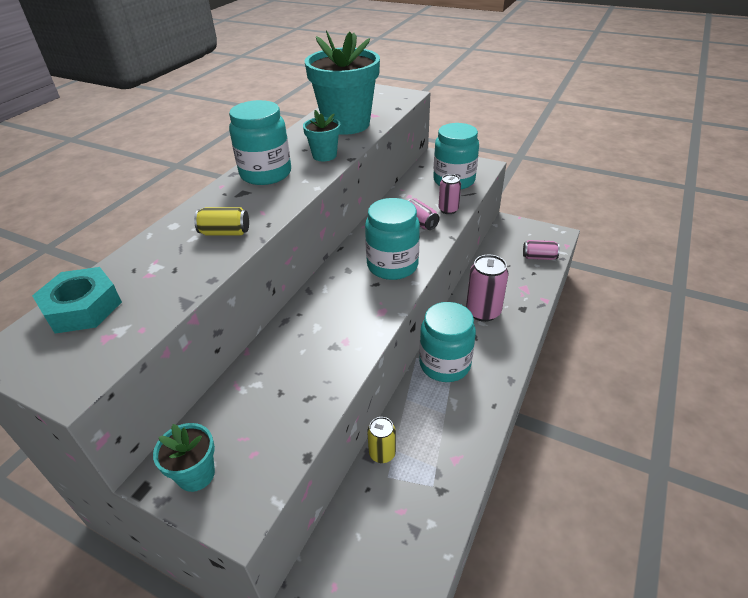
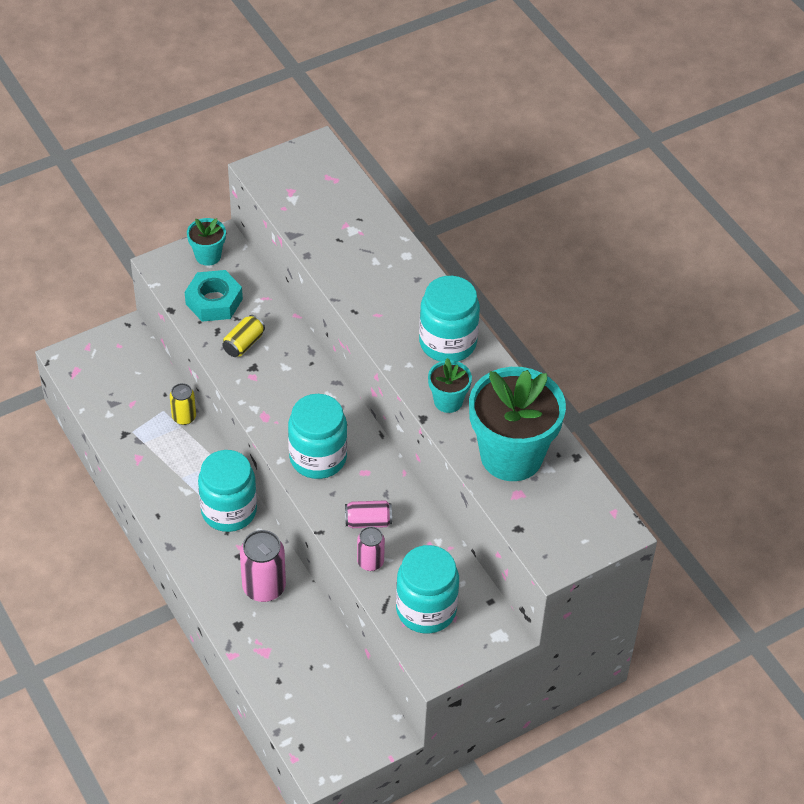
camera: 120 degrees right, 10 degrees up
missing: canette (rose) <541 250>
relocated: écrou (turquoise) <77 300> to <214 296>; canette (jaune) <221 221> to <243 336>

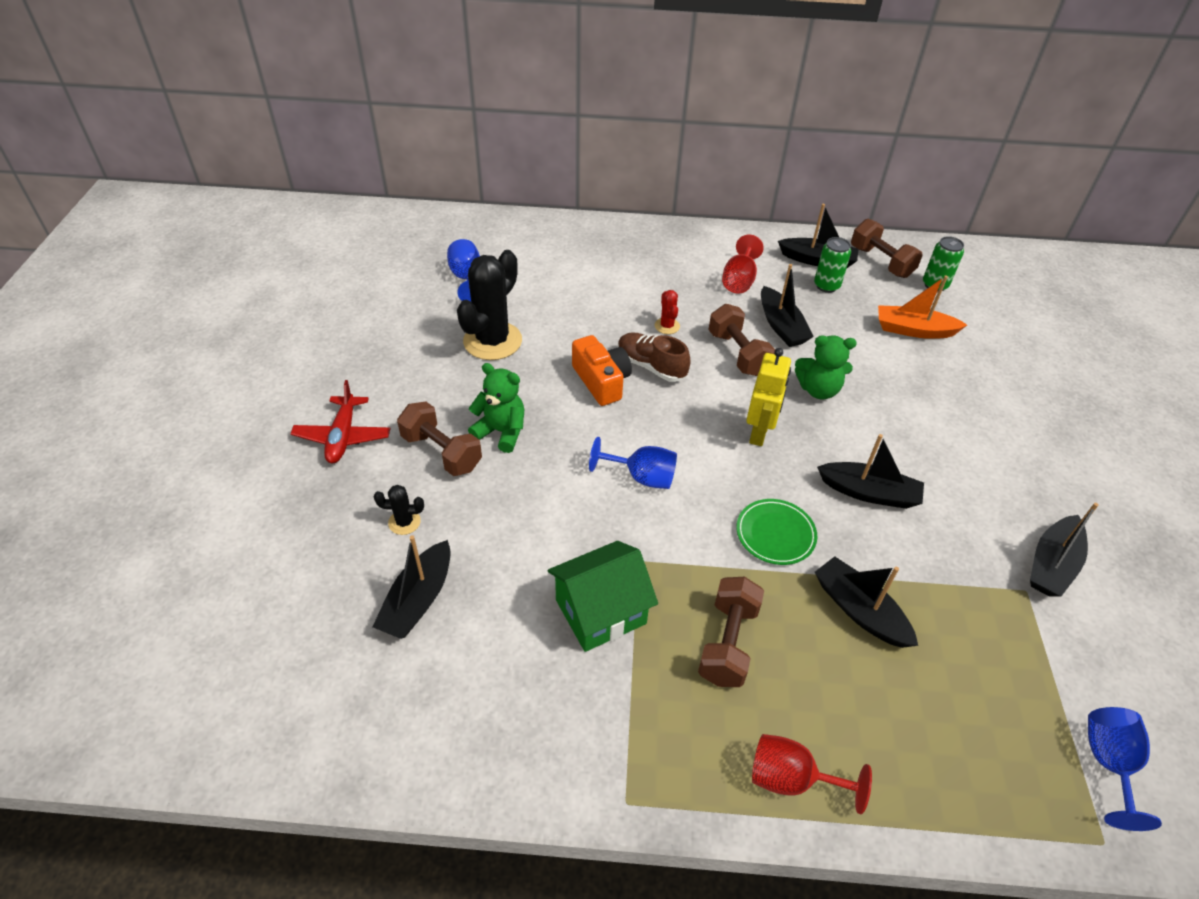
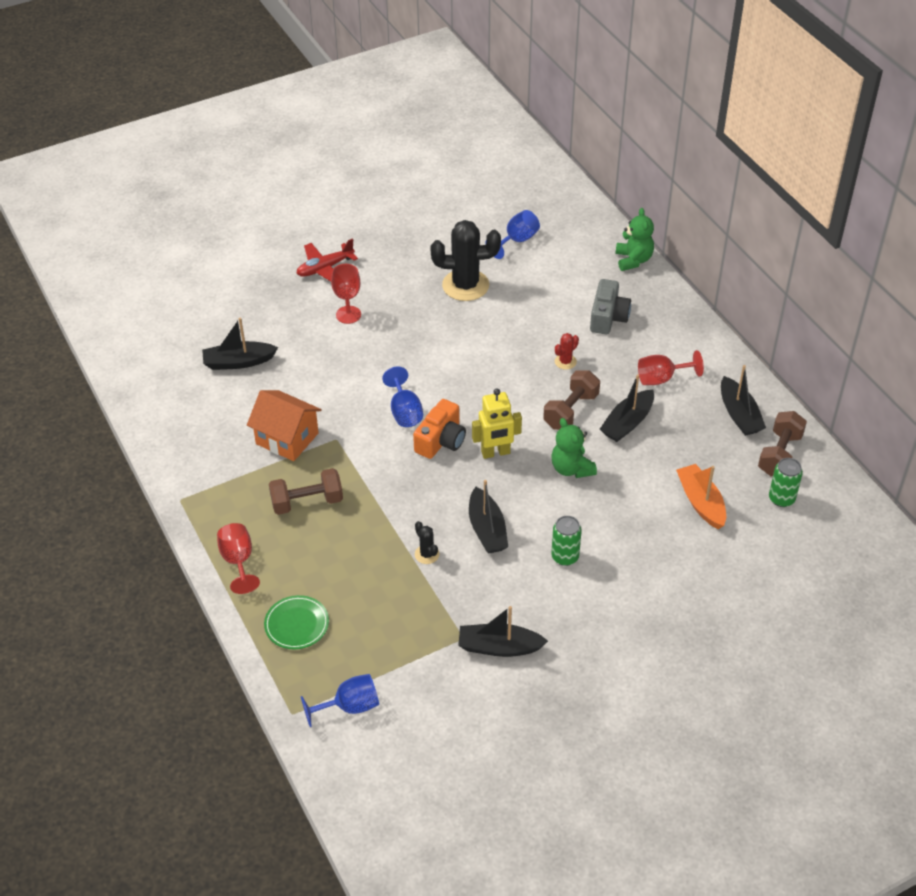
camera: 60 degrees right, 0 degrees up
missing: chaussure (marron) <654 357>; bateau (noir) <866 602>
appeared: appareil photo (gris) <610 306>
relocated: cactus (noir) <399 510> to <427 542>; ours en peluche (vert) <496 408> to <634 239>; appareil photo (orange) <602 370> to <439 429>; assiette (vert) <776 532> to <296 622>; canette (vert) <832 265> to <566 541>
exchanged: haltère (marron) <439 438> to verre à pied (rouge) <346 294>
colour: maison (vert) <603 596> to maison (orange) <284 425>

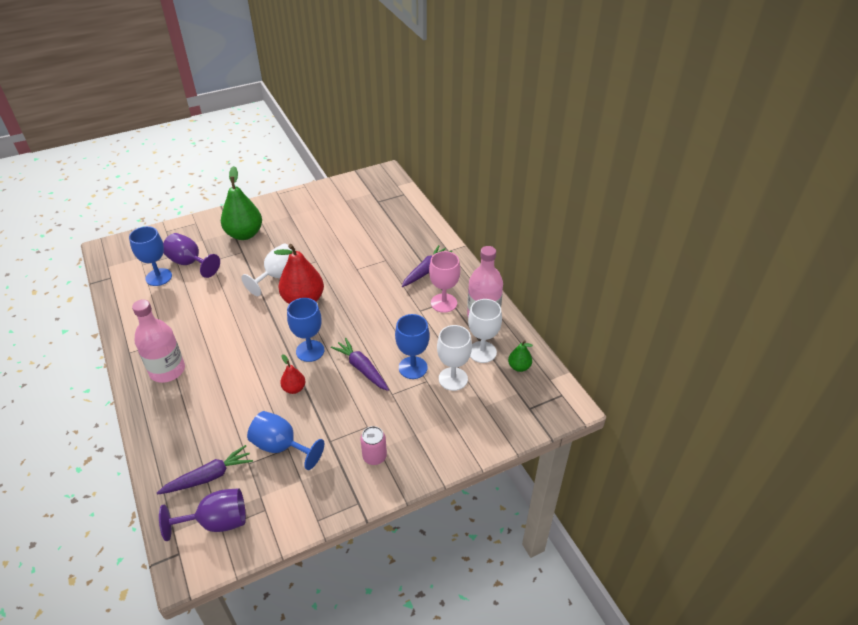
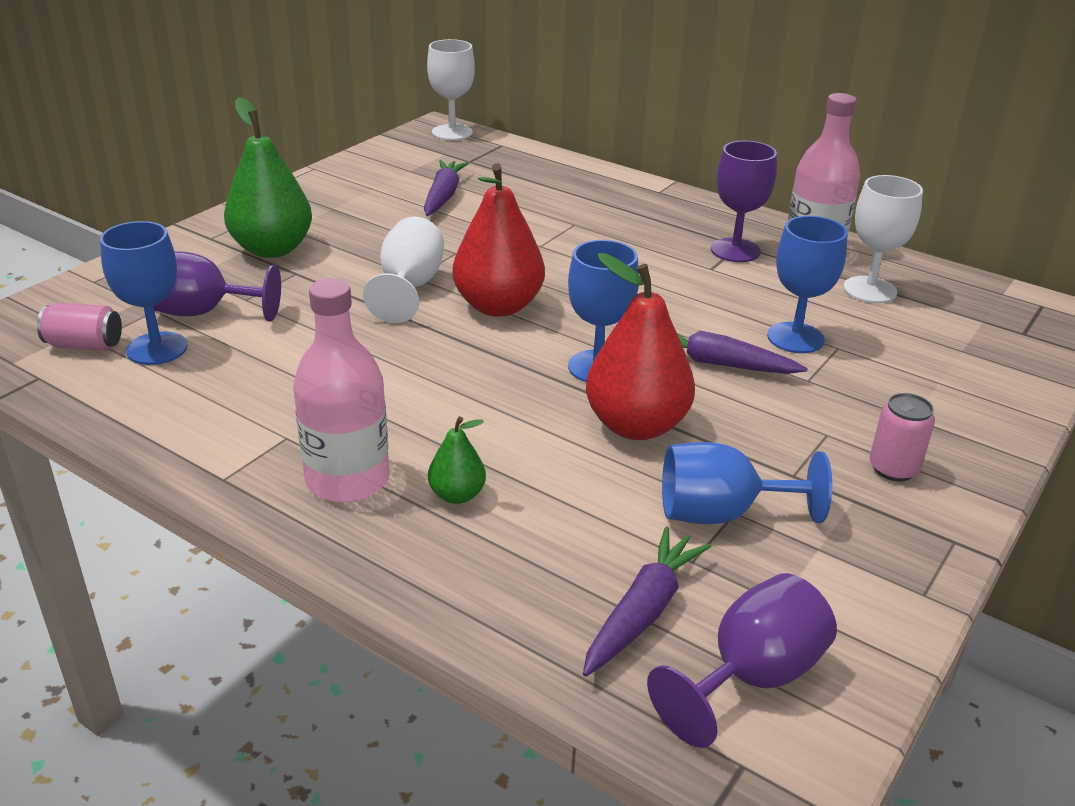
camera: 30 degrees left, 10 degrees down
appeared: canette (rose) <79 327>
relocated: carotte (violet) <427 266> to <446 188>; verre à pied (blanc) <454 358> to <451 89>; poire (vert) <520 356> to <457 460>
colour: verre à pied (rose) <444 282> to verre à pied (violet) <744 201>
size: poire (rouge) <293 374> = <640 346> x2.03

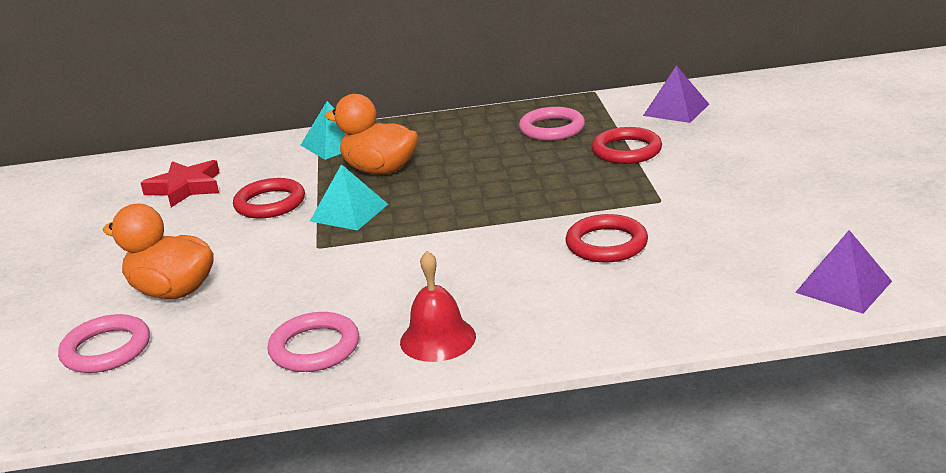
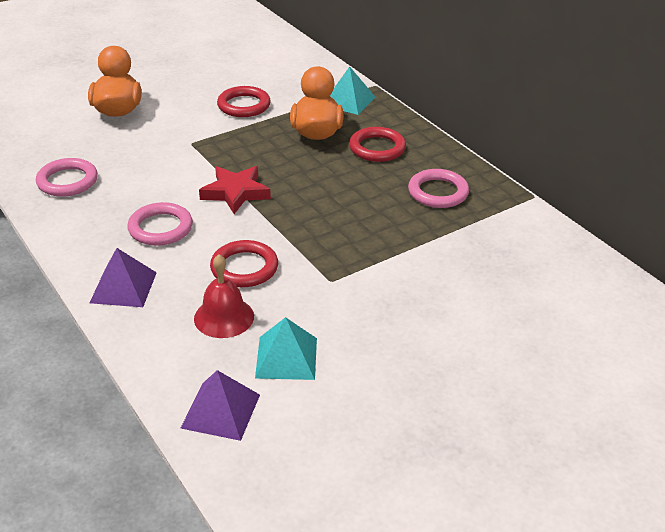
camera: 60 degrees right, 10 degrees up
relocated: anneau (rose) <104 343> to <160 224>; étoile (rouge) <180 183> to <235 190>; pyramide (turquoise) <349 197> to <286 348>; cloche (rouge) <438 306> to <224 296>; anneau (rouge) <627 145> to <377 144>; pyramide (violet) <676 94> to <123 277>

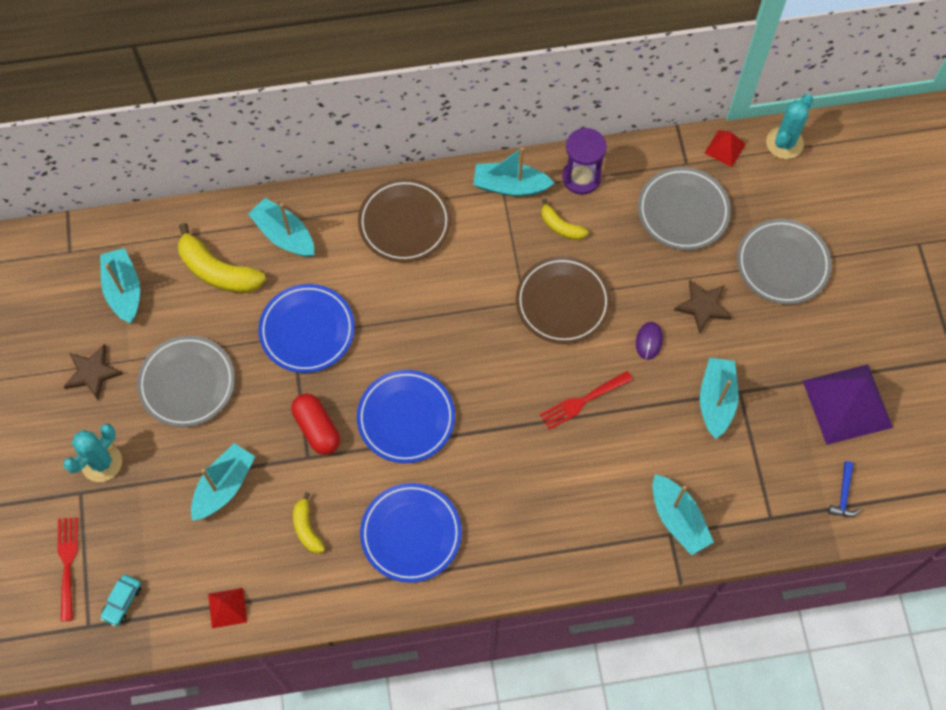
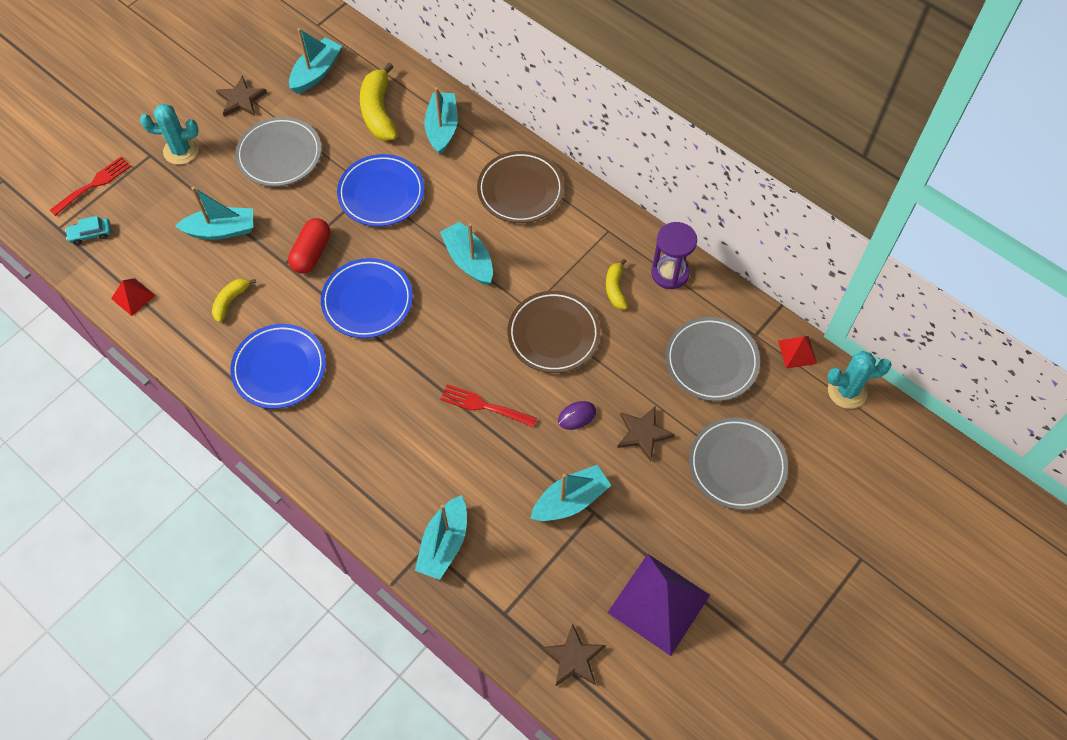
camera: 50 degrees right, 5 degrees down
relocated: bateau (turquoise) <513 171> to <466 253>
exchanged: marteau (bleu) <844 489> to étoile (marron) <574 655>

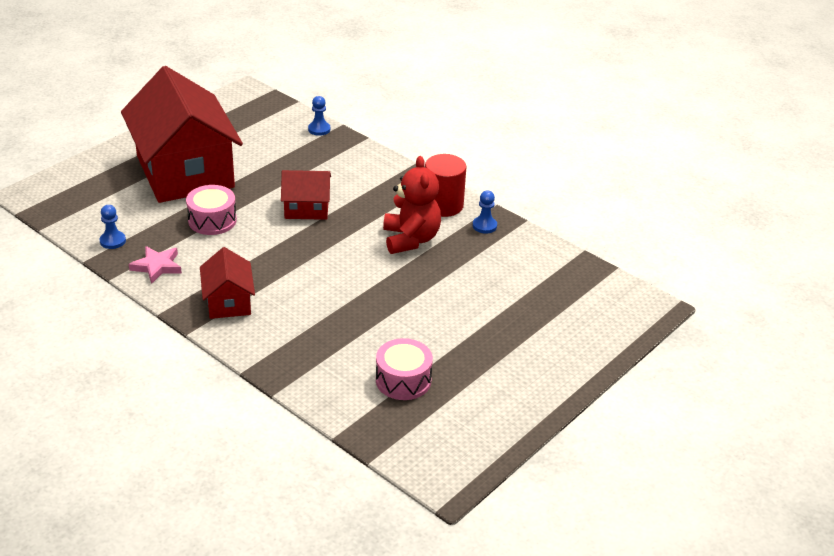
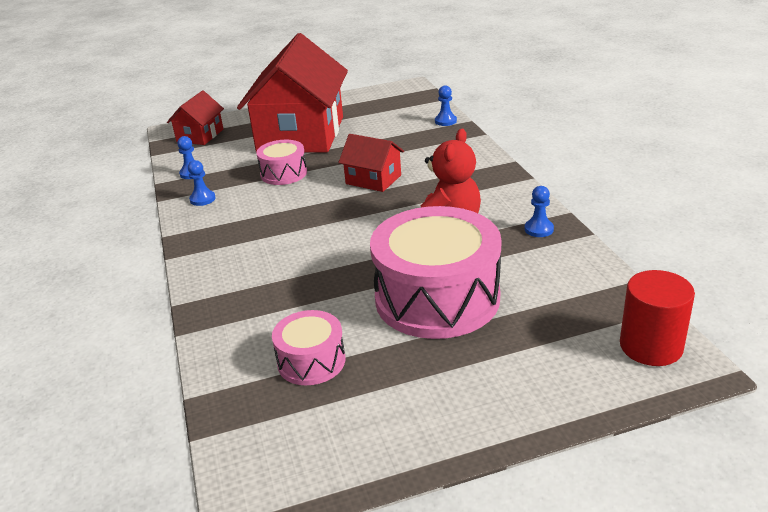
camera: 35 degrees right, 5 degrees down
appeared: tambour (rose) <435 272>
relocated: maison (rouge) <227 283> to <195 117>; cylindre (rouge) <446 185> to <657 318>
exchanged: étoile (rose) <155 265> to pion (bleu) <202 183>

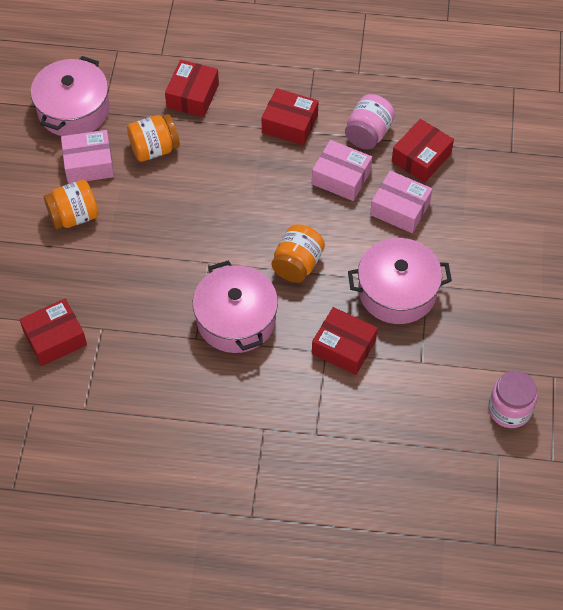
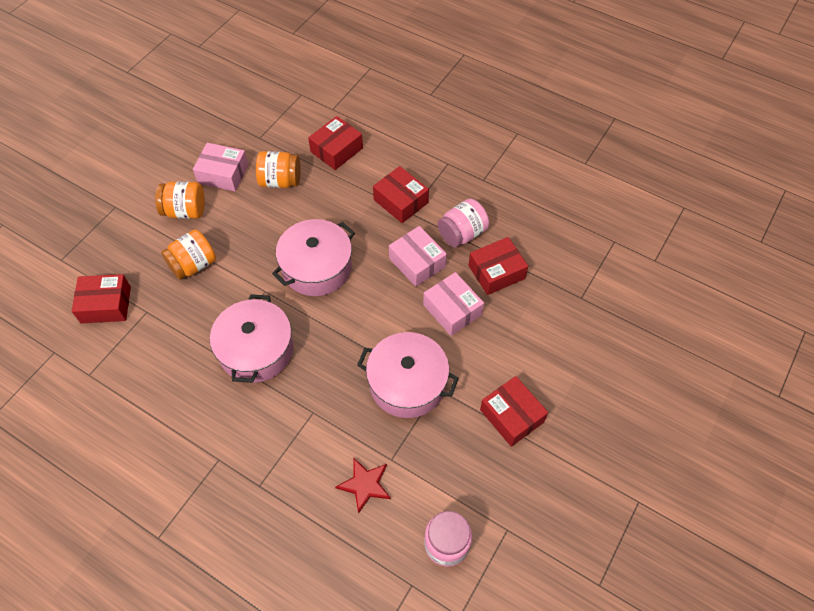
camera: 25 degrees right, 0 degrees up
appeared: étoile (rouge) <363 485>
relocated: marmite (rose) <70 96> to <313 257>; bocal (orange) <298 253> to <188 254>; boîte (rouge) <345 341> to <514 411>

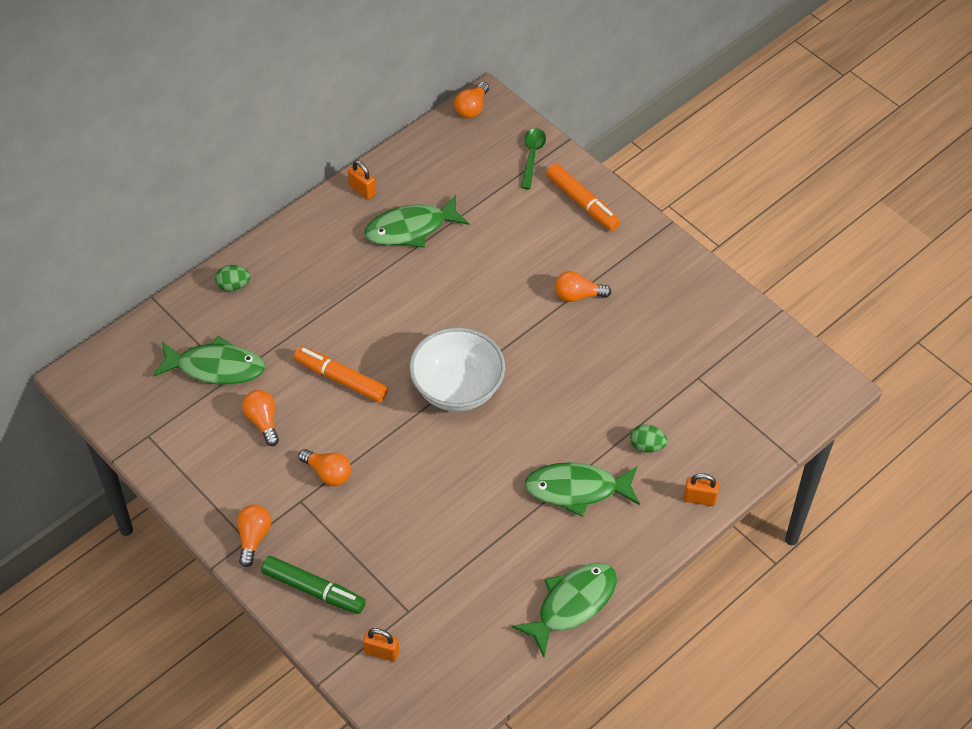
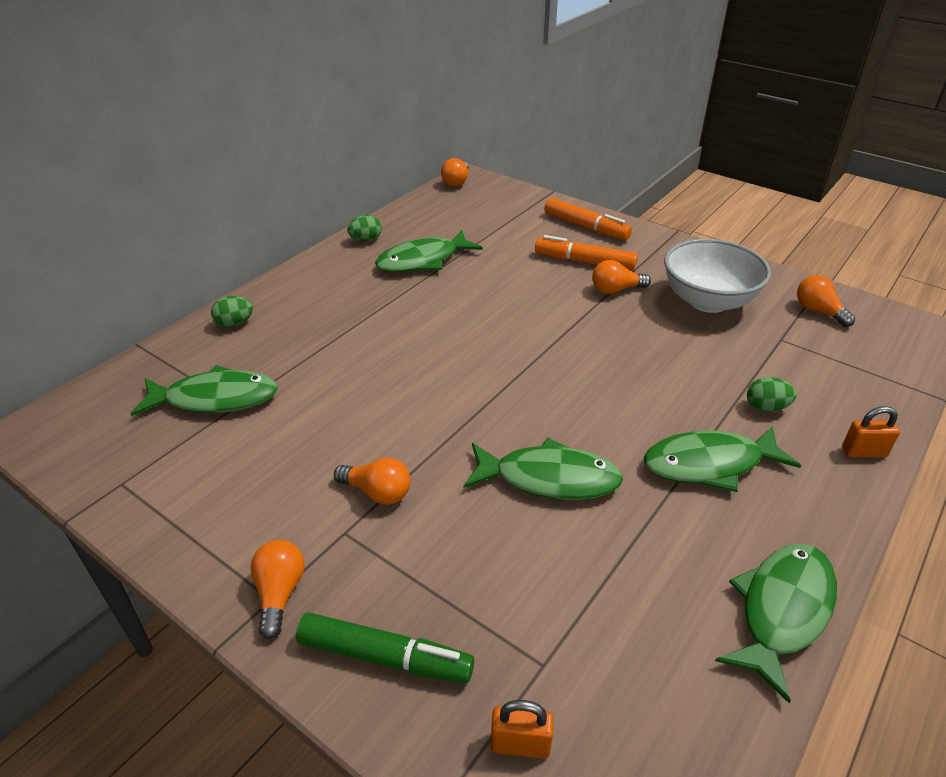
camera: 10 degrees left, 15 degrees down
missing: cuillère (vert) <533 158>
appeared: poisson (vert) <543 469>
relocated: ampoule (orange) <260 418> to <826 301>; feutre (orange) <341 374> to <586 253>; bol (blanc) <457 369> to <717 276>
exchanged: cadenas (orange) <362 180> to œuf (vert) <364 228>

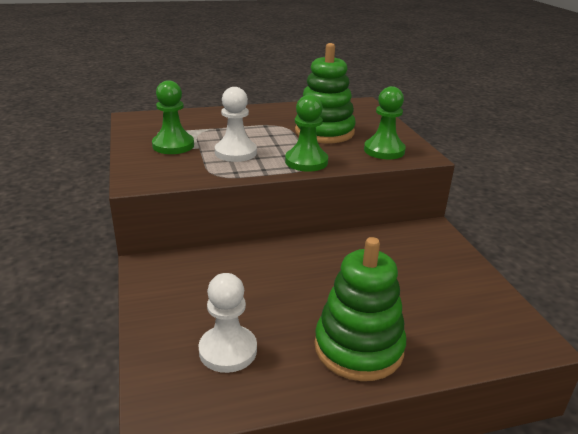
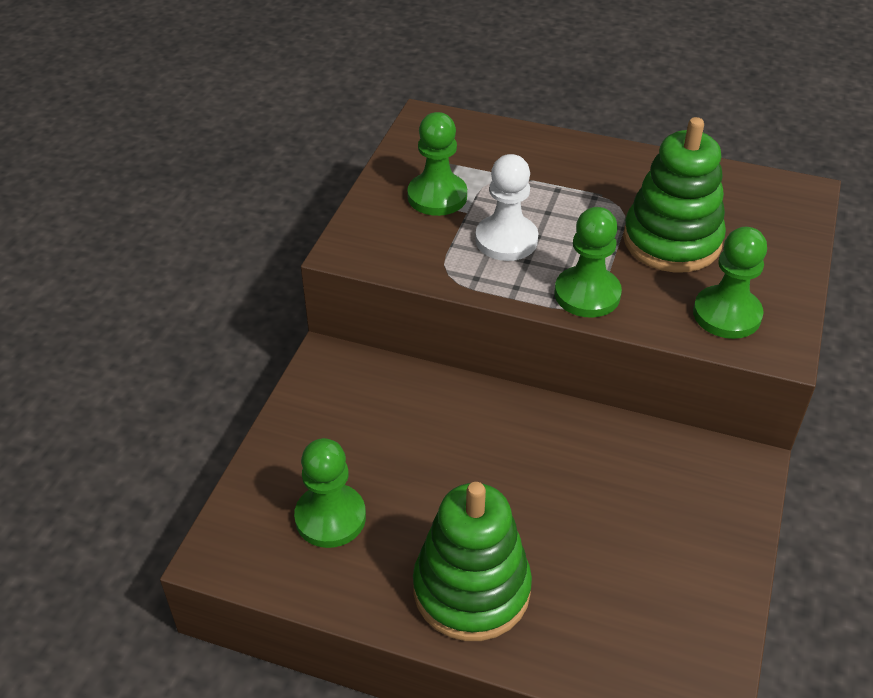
camera: 35 degrees right, 15 degrees up
colour: pion (blanc) <228 323> to pion (vert) <330 493>

